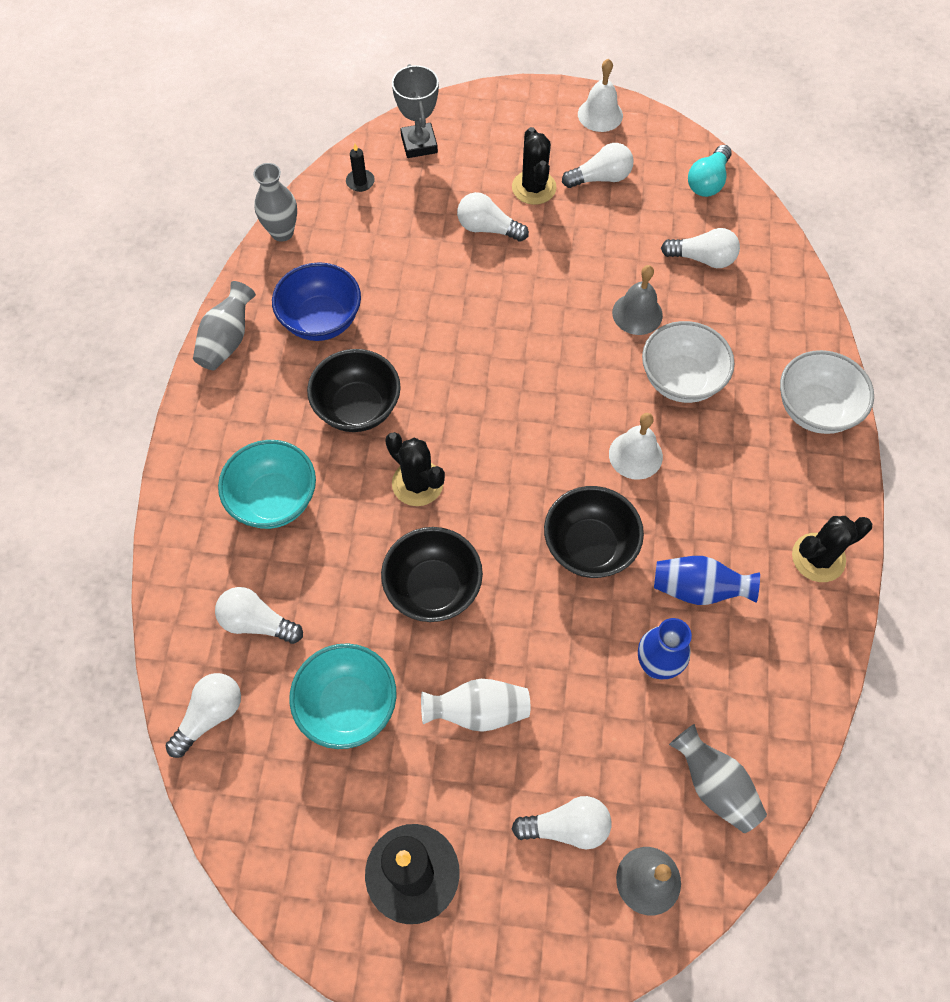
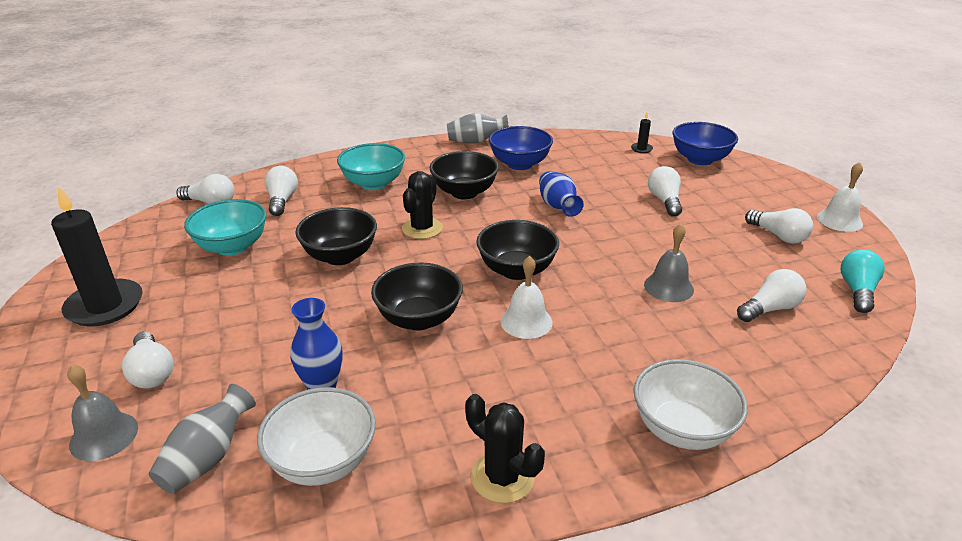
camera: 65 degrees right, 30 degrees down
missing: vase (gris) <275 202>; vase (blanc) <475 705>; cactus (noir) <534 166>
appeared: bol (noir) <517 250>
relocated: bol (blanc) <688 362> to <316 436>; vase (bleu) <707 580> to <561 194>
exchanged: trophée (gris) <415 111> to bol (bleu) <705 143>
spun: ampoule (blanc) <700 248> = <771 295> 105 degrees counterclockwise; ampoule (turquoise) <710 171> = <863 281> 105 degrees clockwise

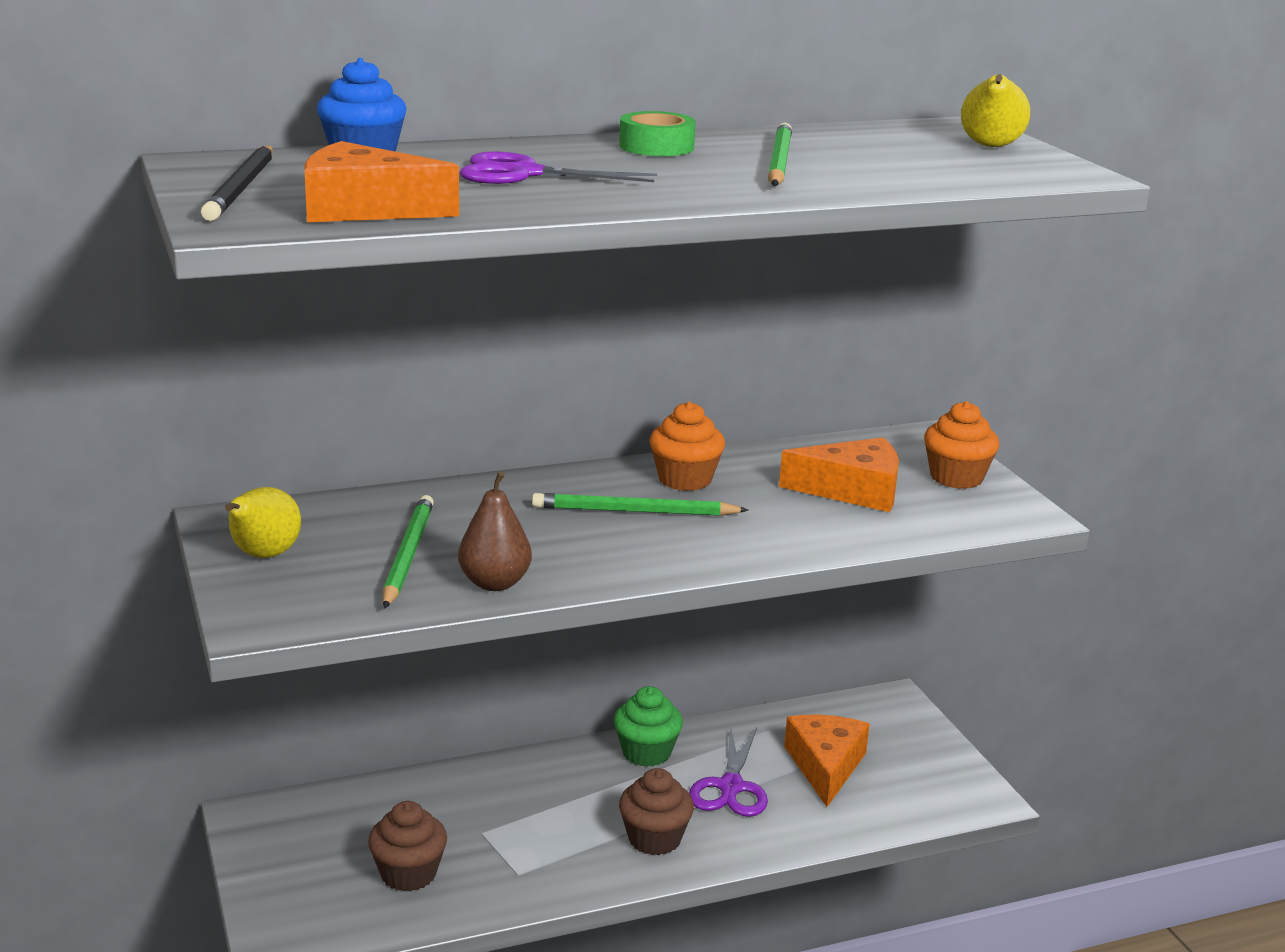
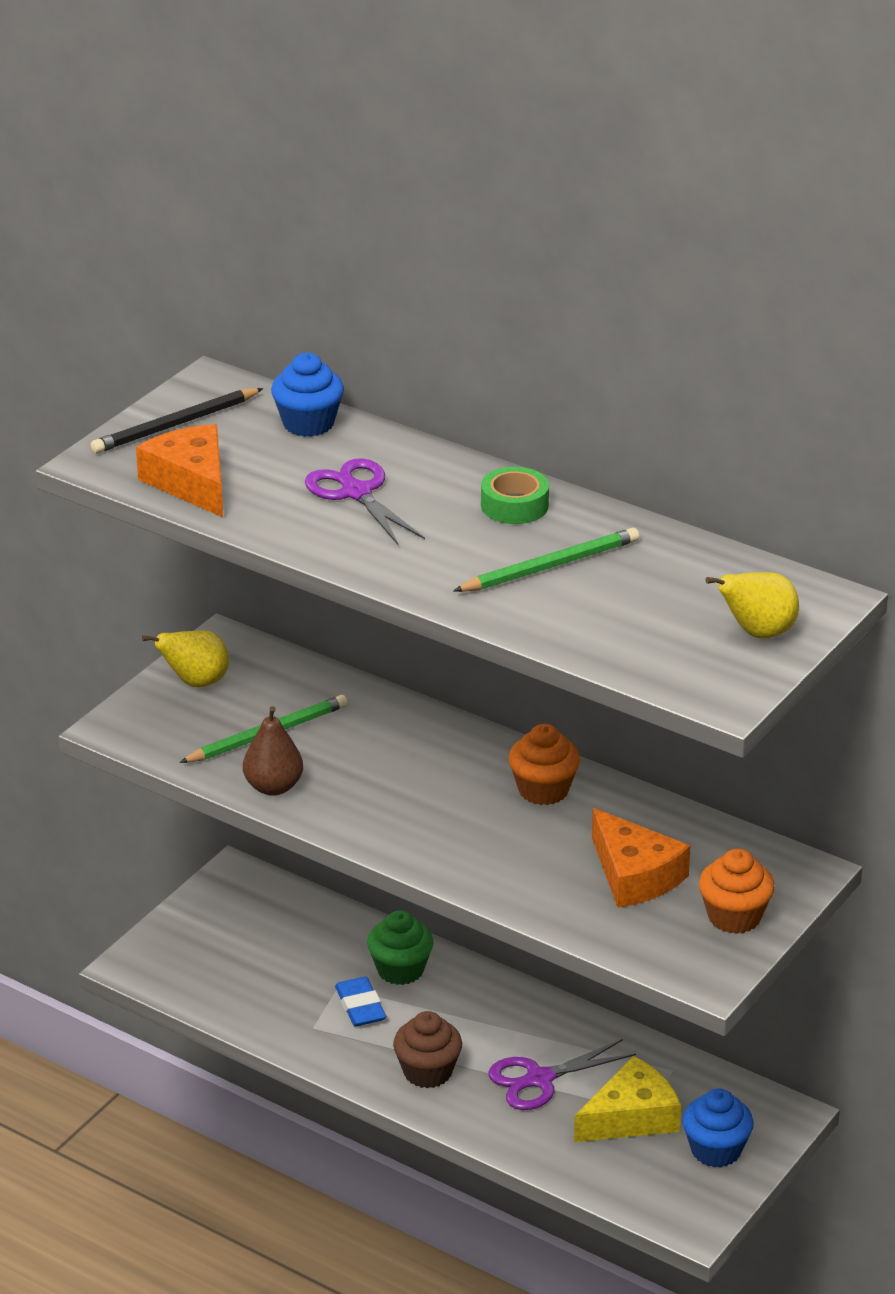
camera: 55 degrees right, 10 degrees up
missing: muffin (marron) <407 846>; crayon (vert) <640 504>
appeared: gomme (bleu) <360 1001>; muffin (bleu) <718 1128>
relocated: muffin (vert) <648 726> to <400 947>
colour: fromage (orange) <827 761> to fromage (jaune) <627 1099>

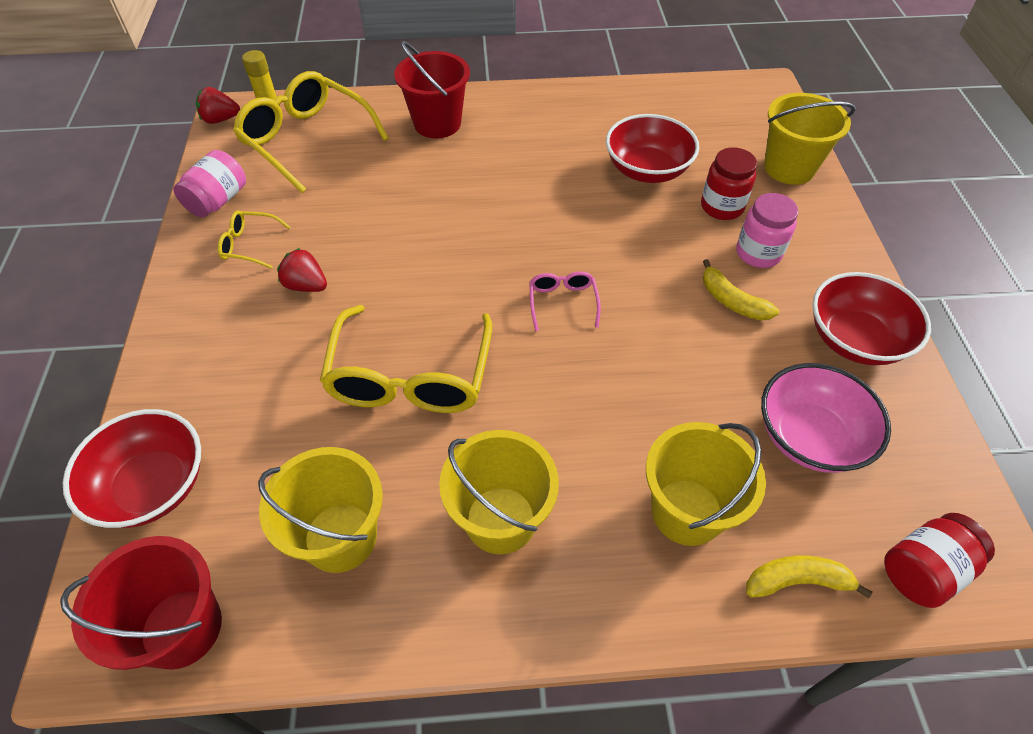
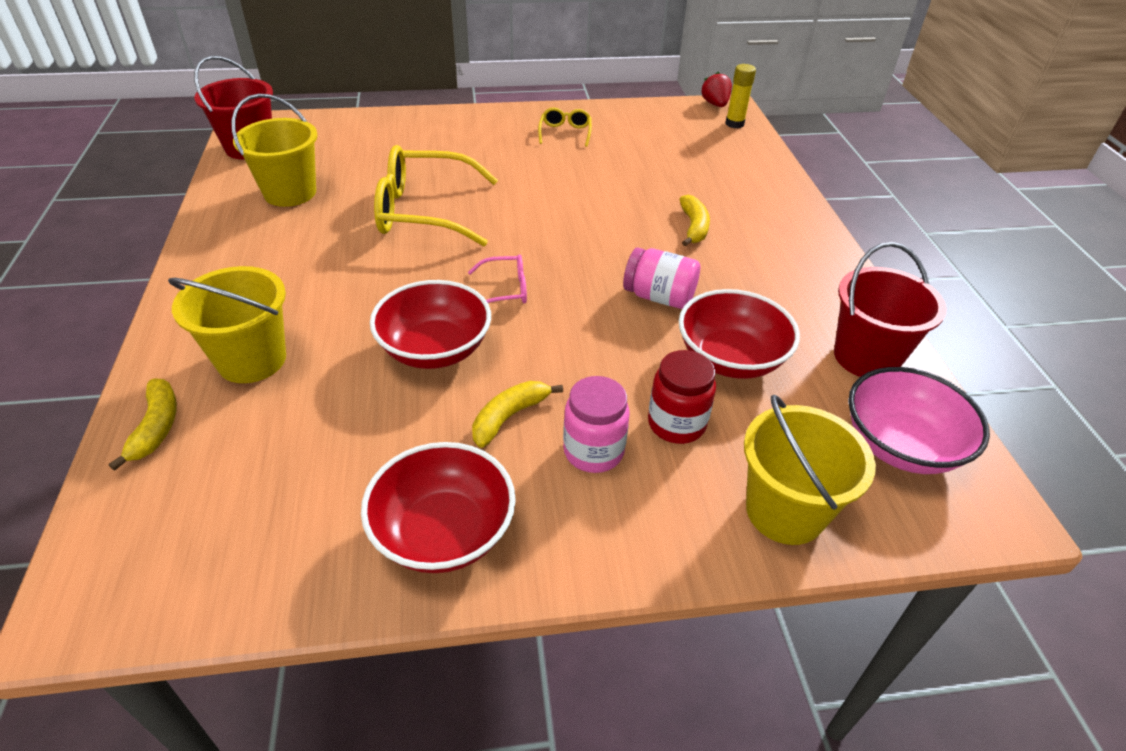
camera: 85 degrees right, 10 degrees down
missing: lunettes (jaune) <311 132>; fraise (rouge) <302 270>; seau (jaune) <499 492>; bocal (rouge) <939 560>
appeared: banane (jaune) <695 220>
relocated: bol (rouge) <132 468> to <430 324>; bocal (rose) <210 184> to <661 278>; seau (rouge) <432 89> to <890 309>; bol (rose) <826 418> to <919 420>

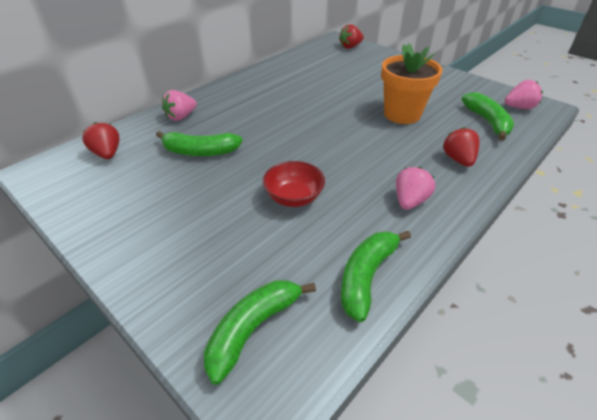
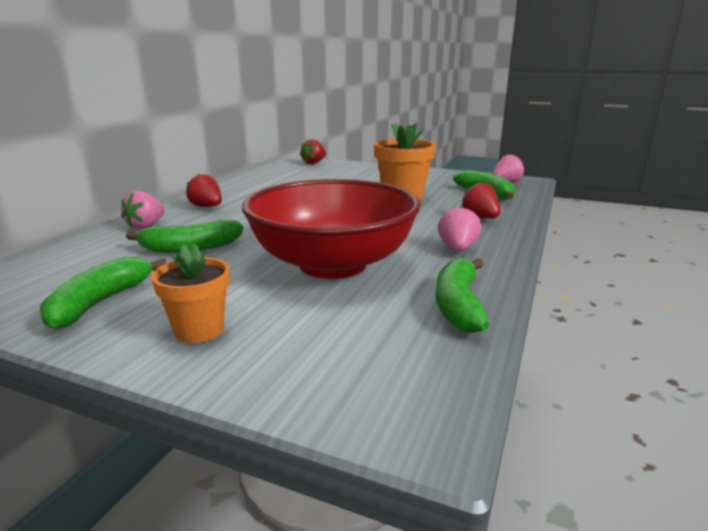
camera: 20 degrees left, 20 degrees down
appeared: pot de fleurs (orange) <190 293>
relocated: fraise (rouge) <101 140> to <204 190>; banane (vert) <260 332> to <103 293>
size: bol (rouge) <294 184> = <331 229> x2.31

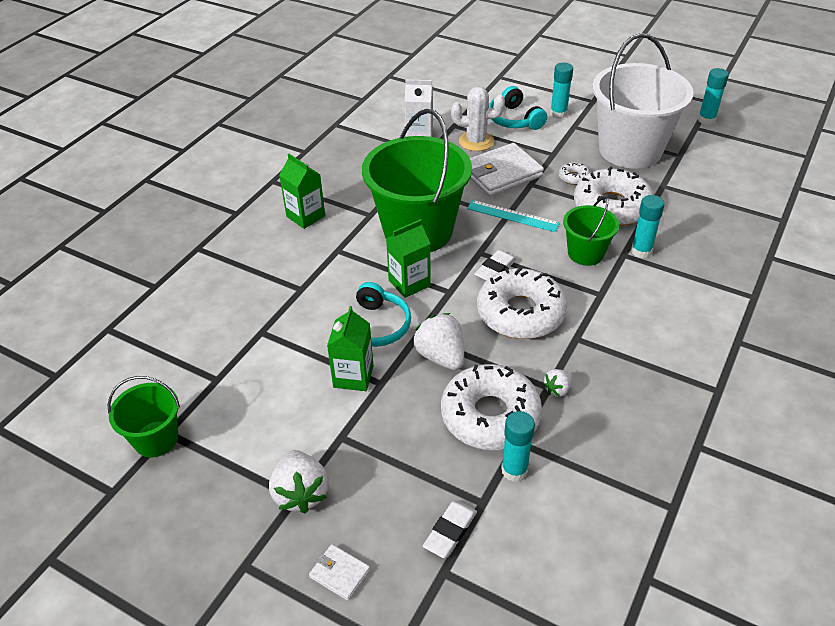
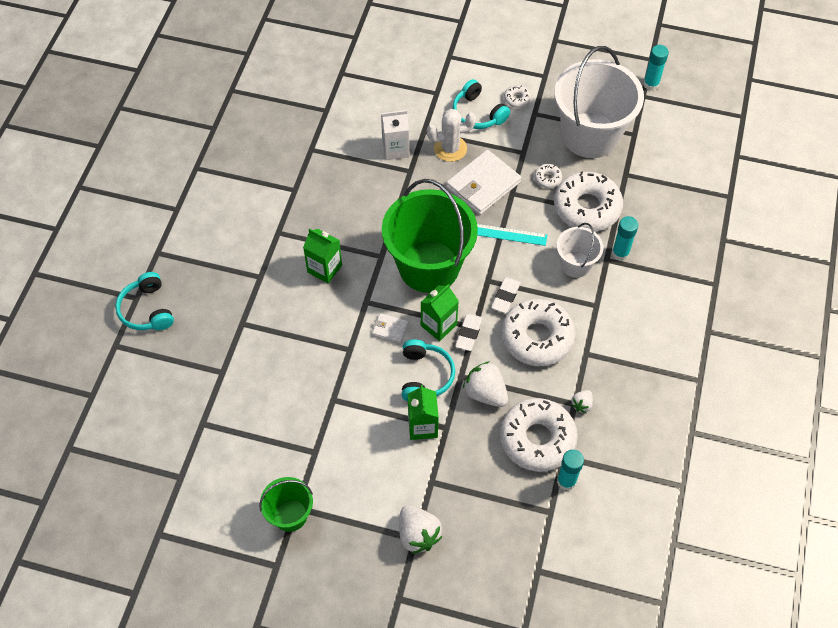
camera: 15 degrees left, 15 degrees up
appeared: casque audio (turquoise) <144 301>
relocated: portefeuille (blanc) <339 572> to <390 328>; gomme (blanc) <450 529> to <469 332>
exchanged: bâton de colle (turquoise) <561 91> to beignet (blanc) <517 96>
colour: seau (vert) <591 231> to seau (blanc) <580 250>

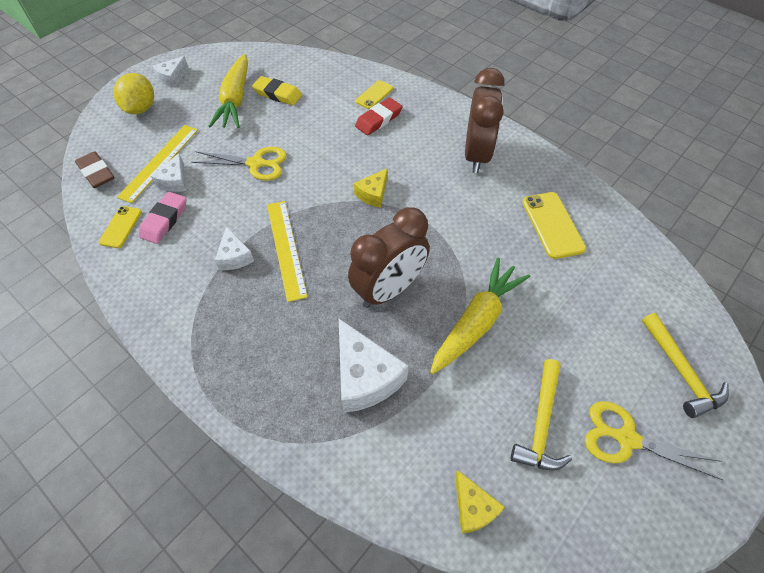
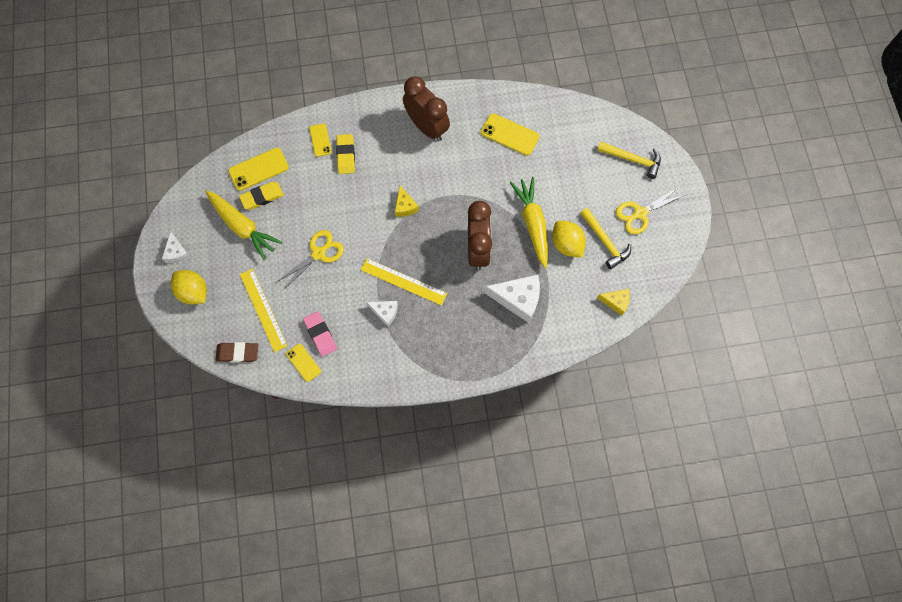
camera: 50 degrees left, 15 degrees up
missing: fromage (blanc) <169 172>
appeared: téléphone (jaune) <258 169>; citron (jaune) <569 239>
colour: gomme (rouge) <379 116> to gomme (jaune) <345 154>

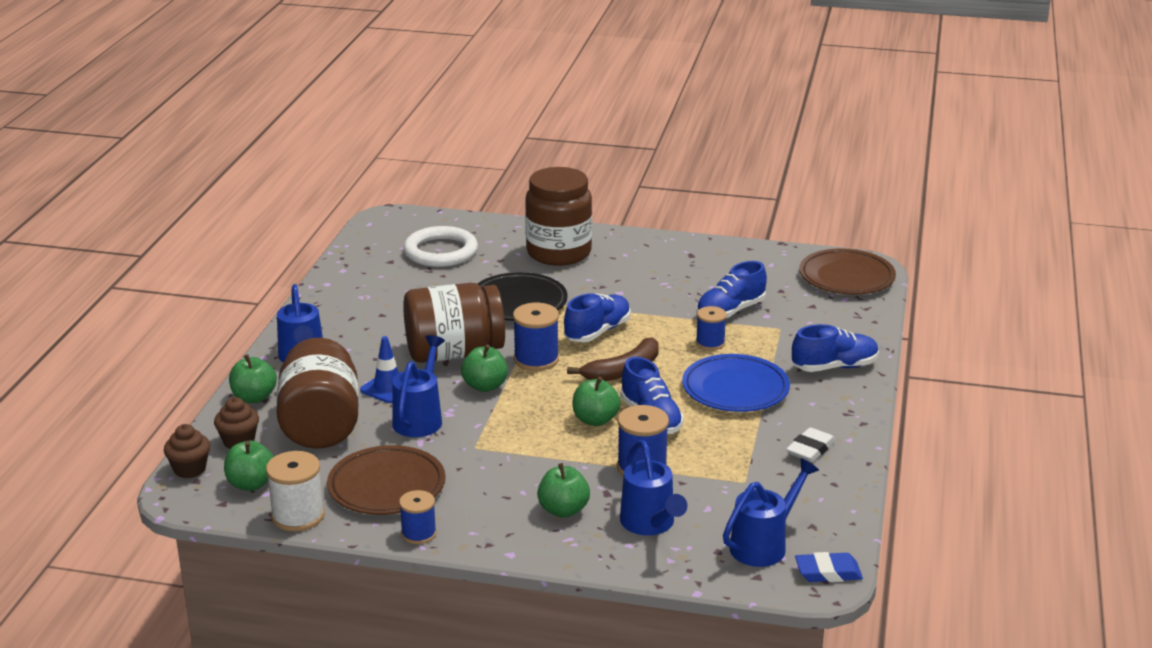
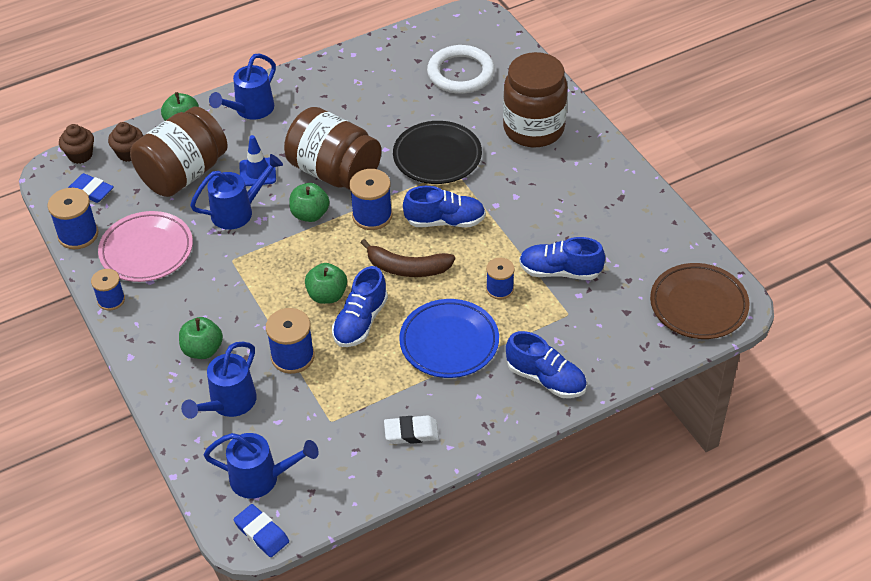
camera: 50 degrees right, 20 degrees up
exchanged: pomme (vert) <249 466> to gomme (bleu) <91 188>
colour: bobine (blanc) <295 491> to bobine (bleu) <72 218>; assiette (marron) <386 480> to assiette (rose) <145 246>

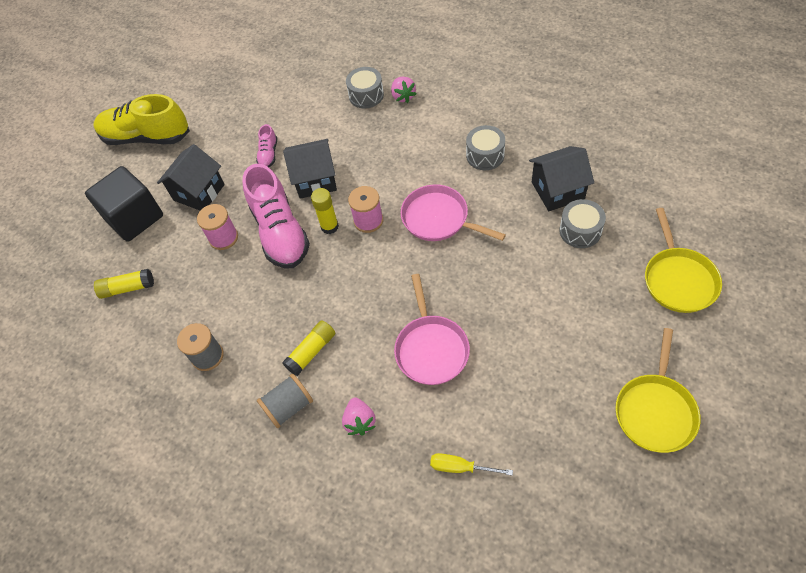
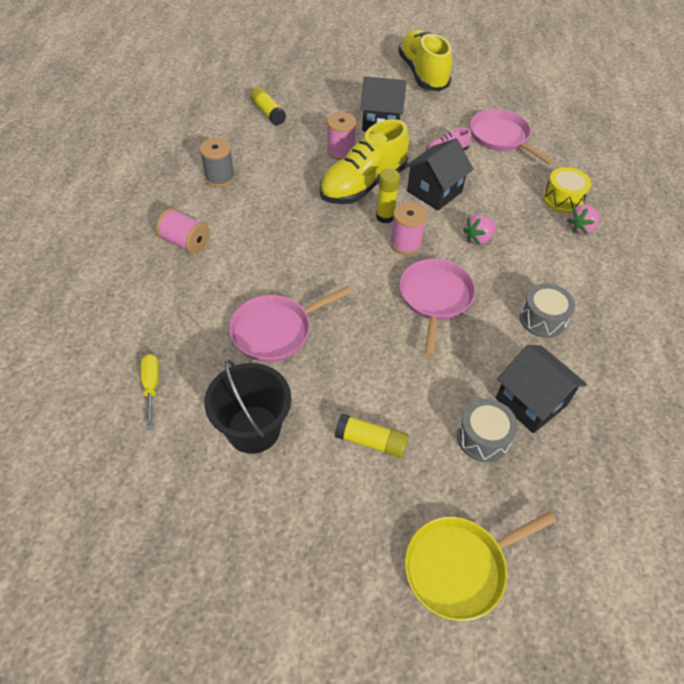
camera: 60 degrees right, 5 degrees down
missing: cube (noir) <124 204>; poêle (jaune) <658 390>
appeared: seau (noir) <247 406>; poêle (rose) <512 137>
relocated: bâton de colle (jaune) <308 348> to <372 436>; fraise (rose) <359 416> to <480 230>
colour: chaussure (rose) <276 216> to chaussure (jaune) <364 161>; bobine (gris) <285 401> to bobine (rose) <183 231>; tambour (gris) <365 87> to tambour (jaune) <567 190>
spun: maison (noir) <310 169> = <439 174> 75 degrees clockwise

